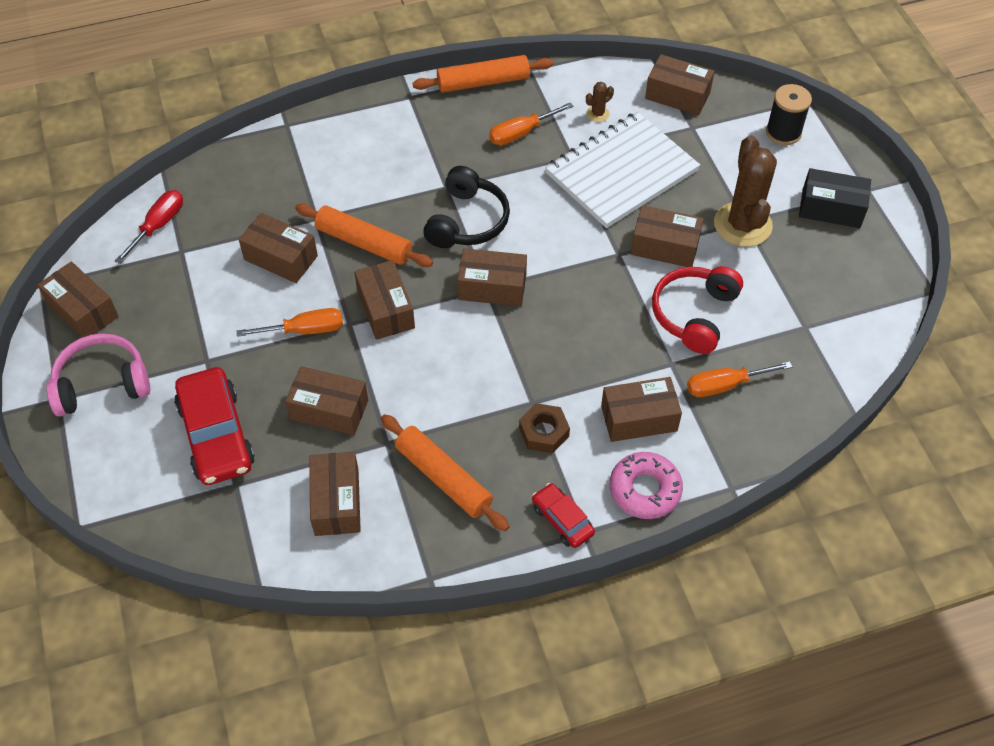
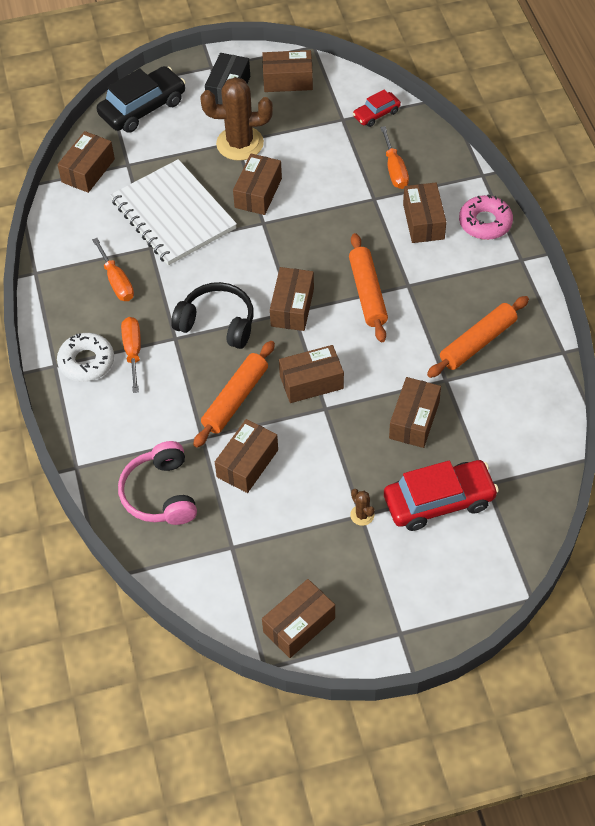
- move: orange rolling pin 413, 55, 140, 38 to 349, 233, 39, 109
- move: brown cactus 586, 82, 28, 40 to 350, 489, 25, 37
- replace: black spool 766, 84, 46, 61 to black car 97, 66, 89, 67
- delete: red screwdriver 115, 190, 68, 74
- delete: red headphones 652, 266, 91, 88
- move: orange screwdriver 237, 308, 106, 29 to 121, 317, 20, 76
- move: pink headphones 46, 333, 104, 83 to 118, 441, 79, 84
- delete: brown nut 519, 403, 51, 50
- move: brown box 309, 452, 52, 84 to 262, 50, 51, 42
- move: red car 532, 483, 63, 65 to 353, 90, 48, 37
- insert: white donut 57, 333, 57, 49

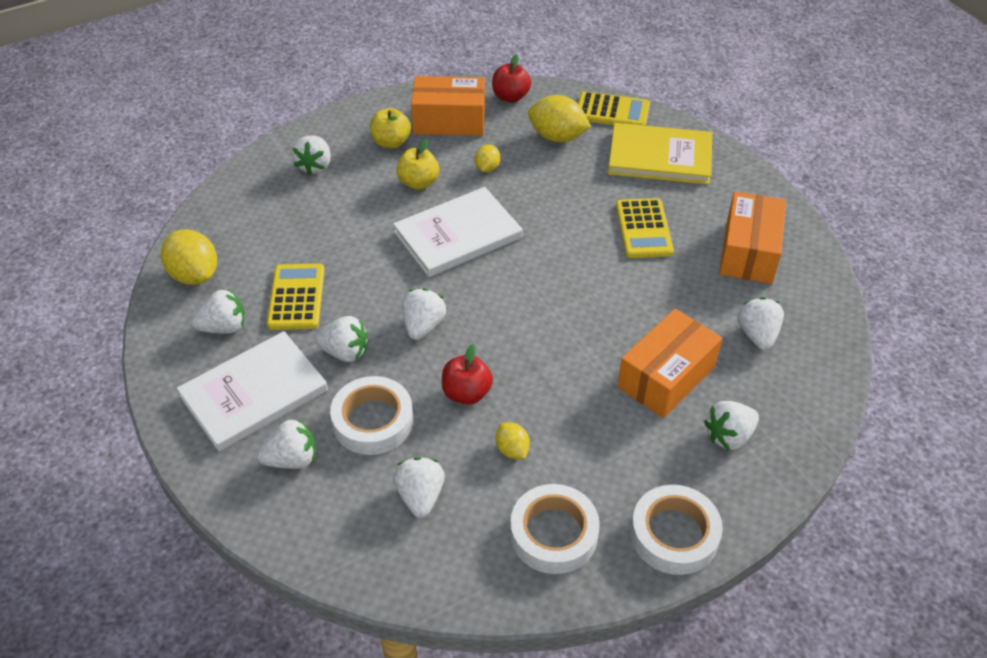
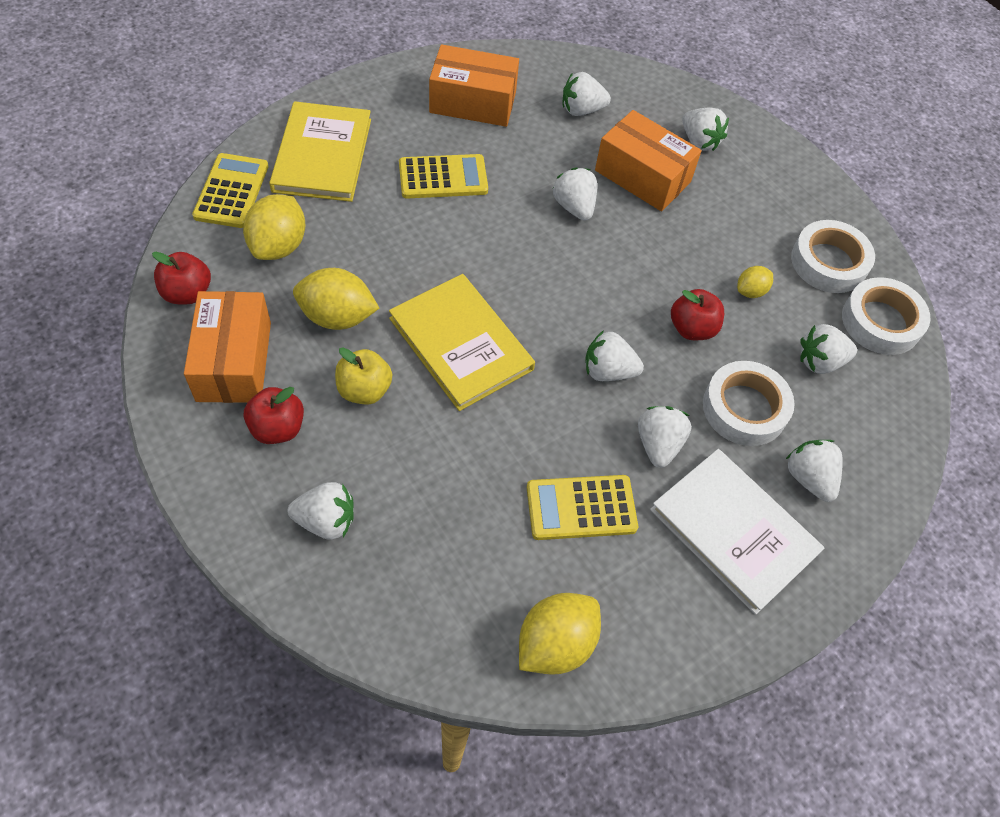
- recolor: yellow apple 370, 108, 41, 41 to red apple 244, 387, 60, 57
- resize: yellow lemon 475, 145, 25, 28 = 293, 268, 86, 62 x1.83
- recolor: white book 393, 187, 130, 90 to yellow book 389, 274, 146, 137
- move: white strawberry 192, 289, 53, 45 to 552, 167, 45, 54
- move: white tape 631, 485, 92, 90 to 842, 277, 88, 78

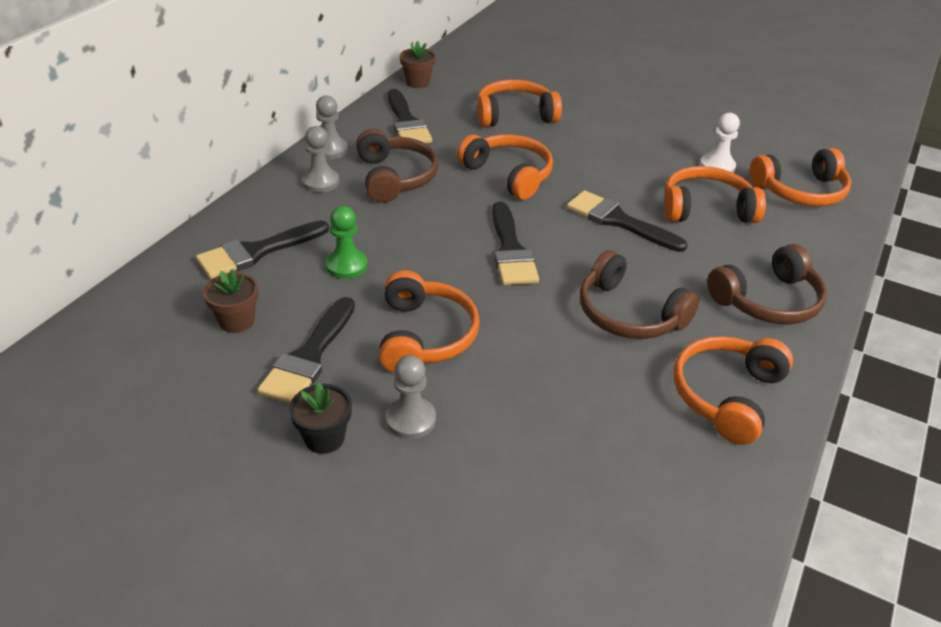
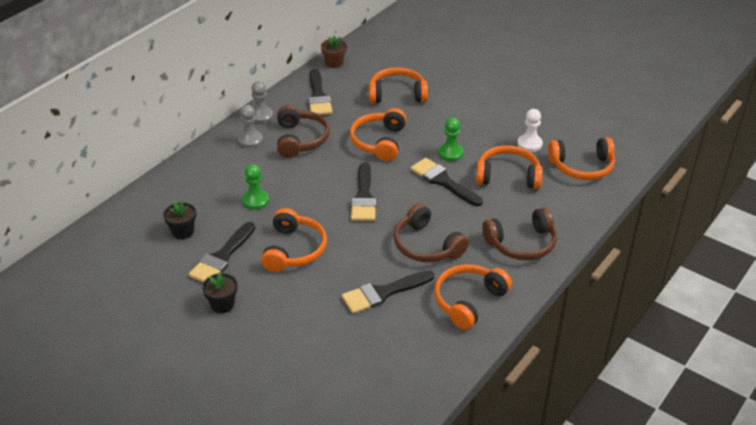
- rotate: orange headphones 457, 134, 96, 66 = 350, 108, 56, 53 135 degrees counterclockwise
- move: black brush 196, 220, 133, 59 to 342, 270, 92, 44
- recolor: brown flower pot 203, 269, 56, 64 to black flower pot 163, 201, 33, 38
- delete: grey pawn 386, 355, 50, 84
- insert: green pawn 438, 118, 25, 43

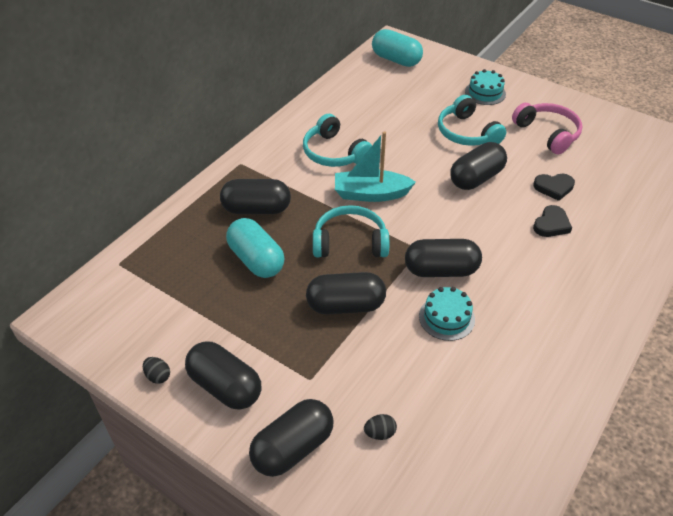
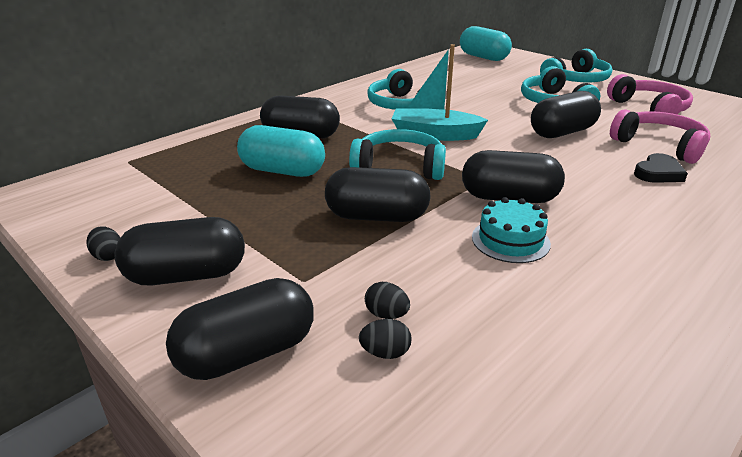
- replace: turquoise cake 465, 69, 41, 36 to turquoise headphones 540, 49, 72, 33
- replace: black heart 533, 174, 42, 27 to pink headphones 610, 109, 100, 55
- rotate: turquoise capsule 226, 218, 58, 60 = 237, 125, 88, 52 45 degrees counterclockwise
- rotate: black capsule 185, 341, 76, 69 = 115, 217, 130, 69 60 degrees counterclockwise
- insert: black egg 365, 282, 45, 37

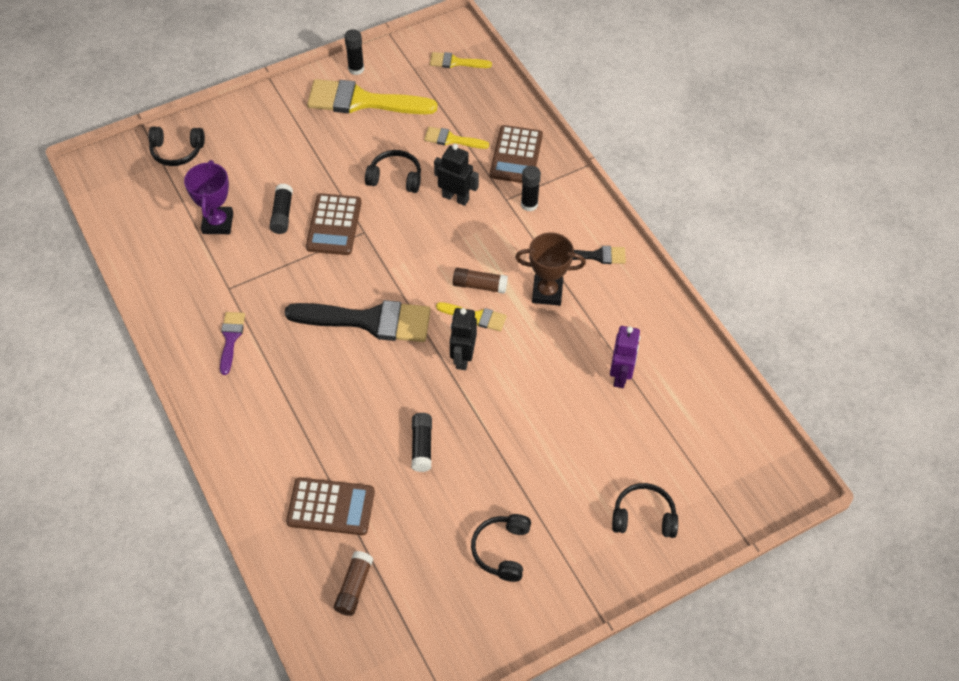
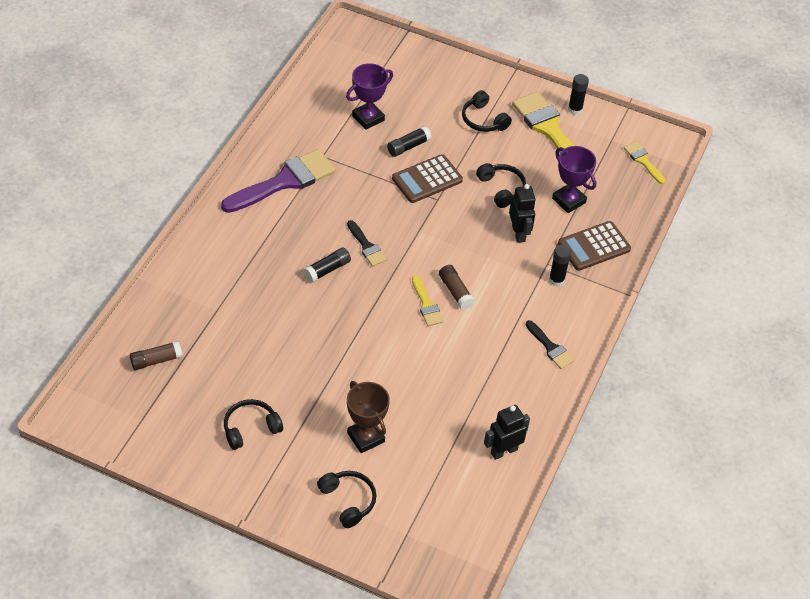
- move: black headphones 148, 126, 57, 40 to 462, 90, 50, 42
- replace: yellow brush 424, 127, 65, 22 to purple trophy 552, 146, 44, 67
- move: brown trophy 515, 233, 71, 73 to 347, 381, 43, 72
- resize: black brush 284, 300, 147, 42 = 347, 220, 40, 46 x0.49
- move: black robot 450, 308, 27, 62 to 484, 405, 46, 55
- resize: purple brush 220, 312, 25, 63 = 221, 149, 115, 64 x2.03
- delete: purple robot 610, 326, 30, 62
- move: black glue stick 412, 413, 20, 59 to 304, 247, 47, 36
- delete: brown calculator 286, 478, 89, 57

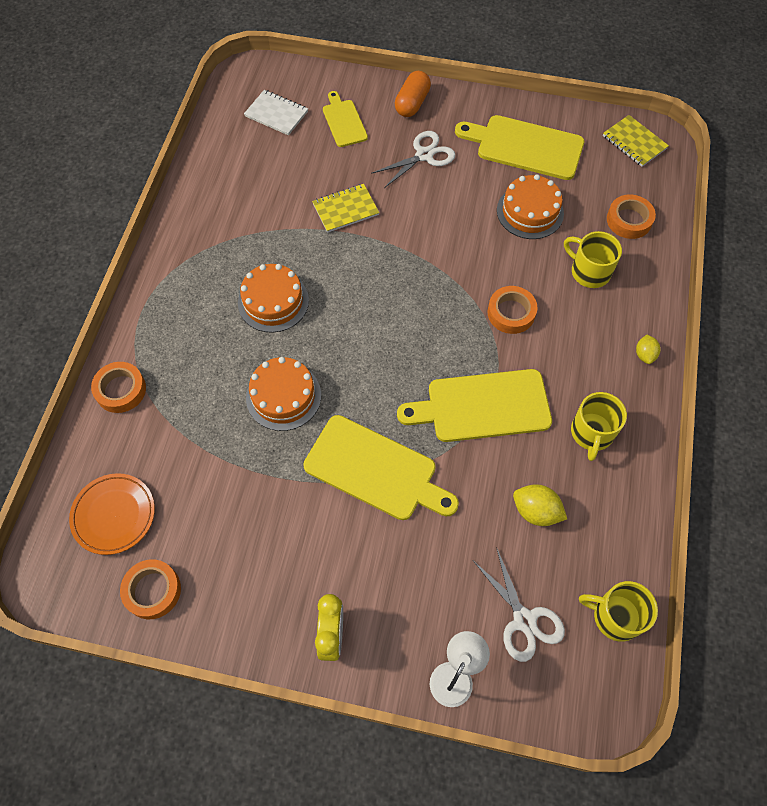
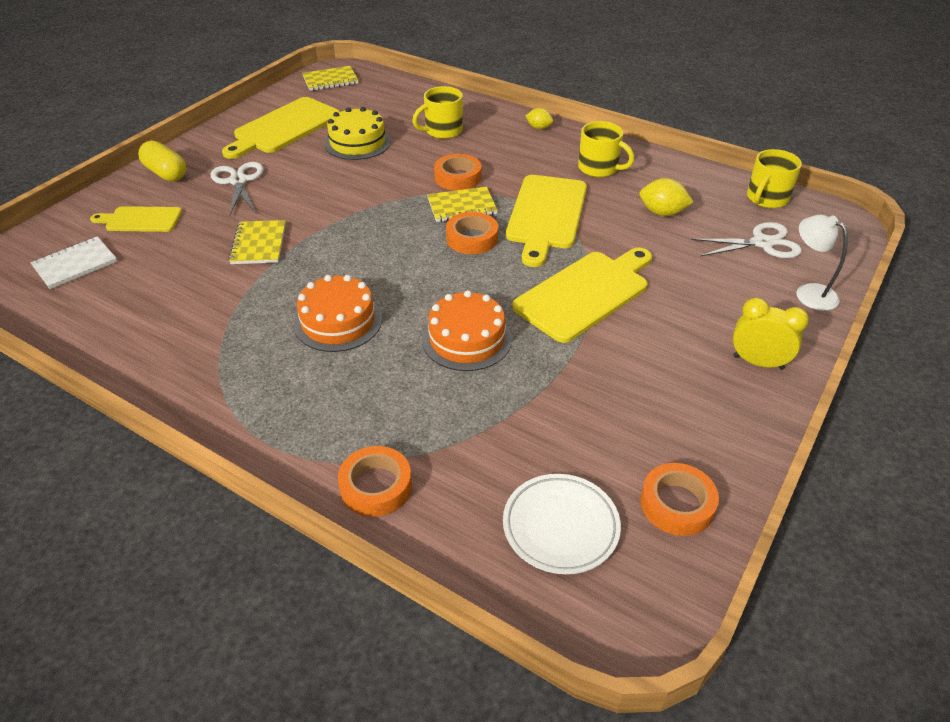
- recolor: orange capsule 395, 71, 36, 46 to yellow capsule 138, 141, 48, 40
- recolor: orange cake 497, 174, 67, 65 to yellow cake 324, 107, 67, 53
- move: orange tape 607, 194, 49, 45 to 446, 212, 52, 42
- recolor: orange plate 69, 473, 86, 82 to white plate 503, 474, 118, 100
- rotate: yellow lemon 513, 484, 54, 42 = 640, 178, 53, 38 60 degrees clockwise
- insert: yellow notebook 427, 187, 71, 35

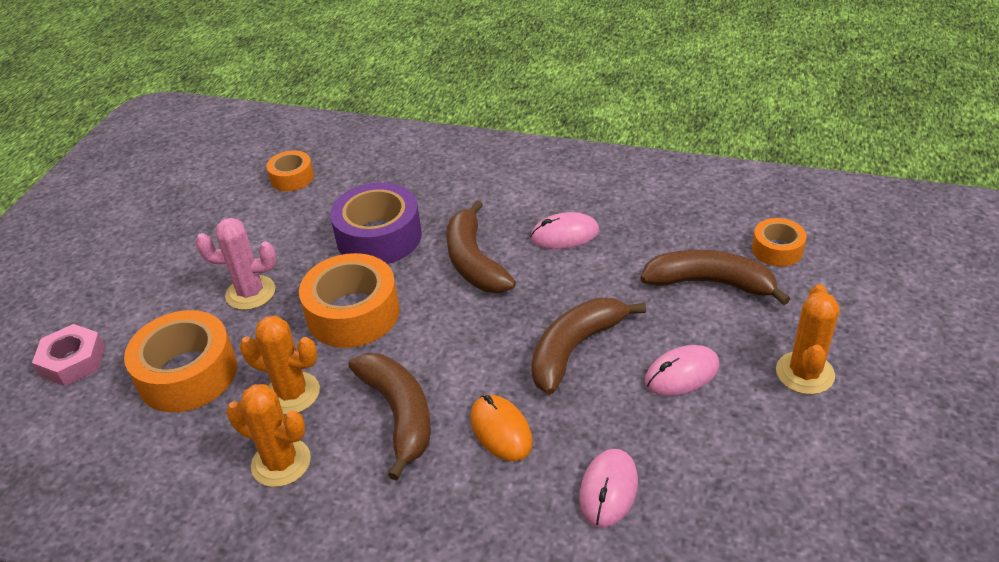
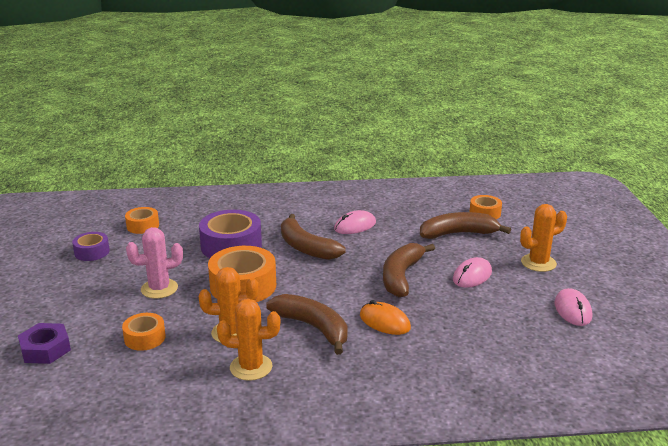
- rotate: orange cactus 776, 284, 64, 111 = 520, 204, 47, 68 75 degrees clockwise
- resize: orange tape 124, 310, 113, 102 = 122, 313, 44, 38 x0.55
- recolor: pink nut 32, 324, 73, 62 to purple nut 18, 323, 53, 41
- move: pink mouse 579, 449, 59, 79 to 554, 288, 38, 38
- insert: purple tape 72, 232, 38, 29

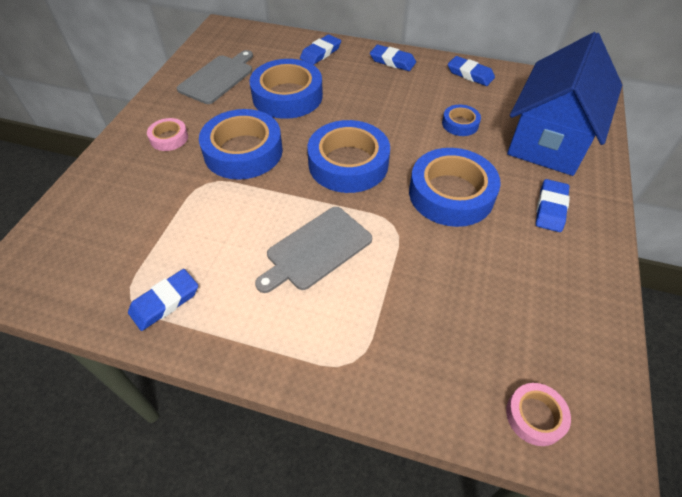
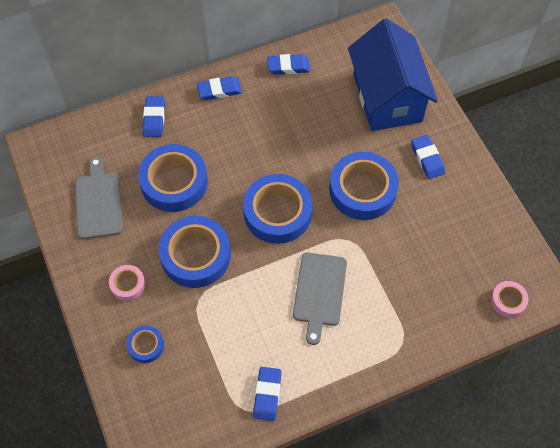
- move: blue tape 442, 104, 39, 32 to 126, 325, 38, 38

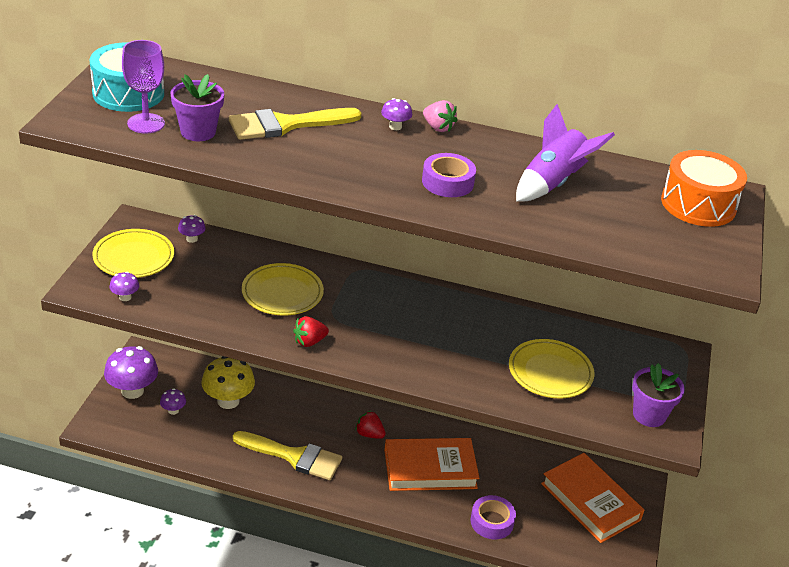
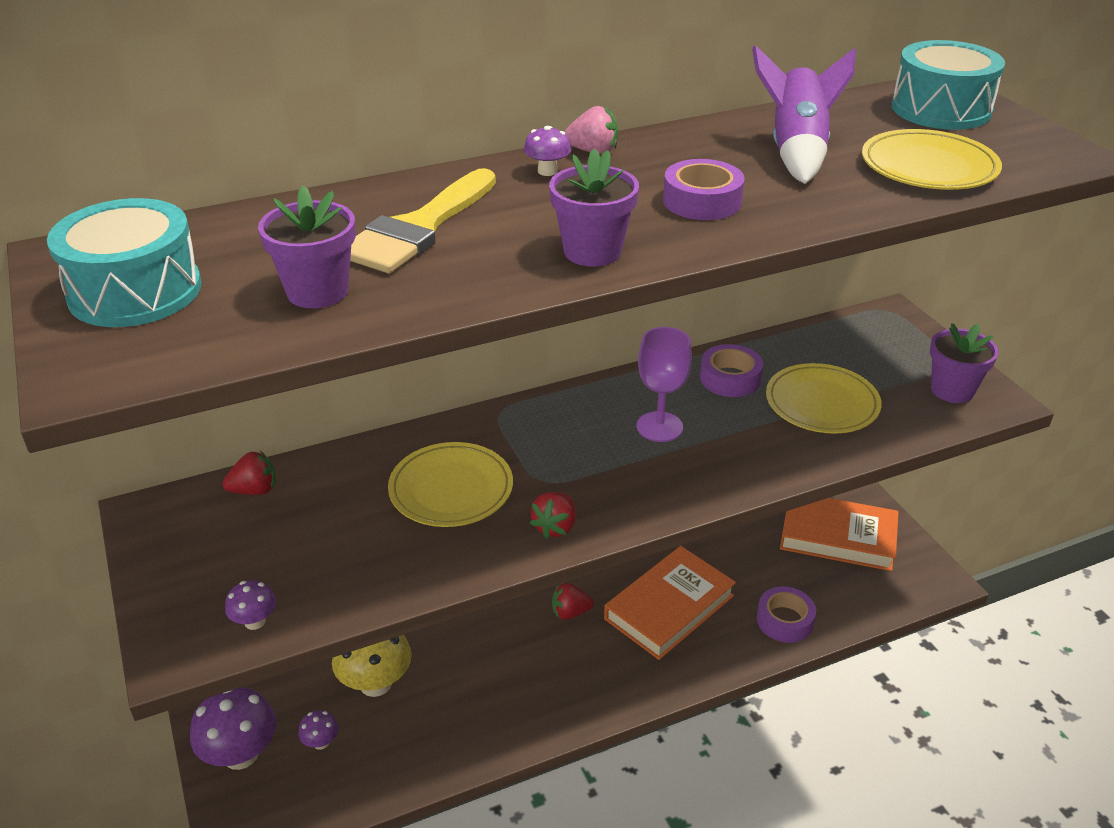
- move: purple goblet 122, 40, 43, 94 to 637, 327, 55, 115
- recolor: orange drum 661, 150, 86, 77 to turquoise drum 892, 40, 113, 90
- replace: purple mushroom 178, 215, 28, 28 to red strawberry 223, 451, 53, 44
- move: yellow plate 92, 229, 82, 49 to 862, 129, 140, 61
- delete: yellow brush 233, 431, 109, 49
- insert: purple flower pot 549, 148, 90, 119
- insert: purple tape 700, 344, 63, 53

